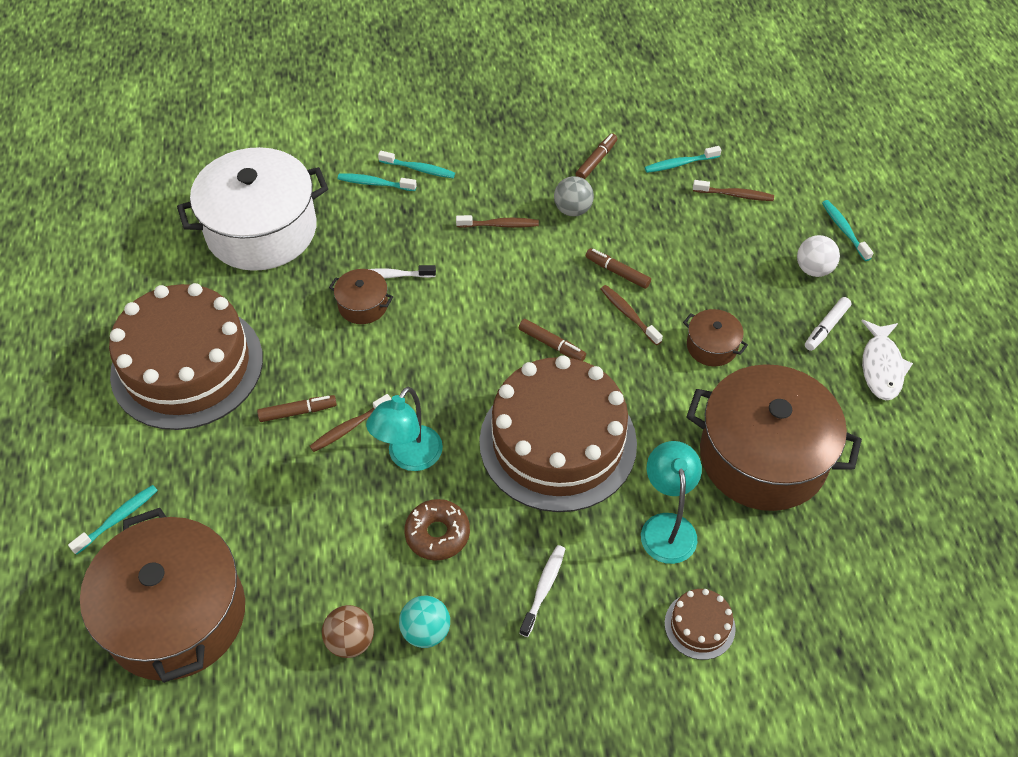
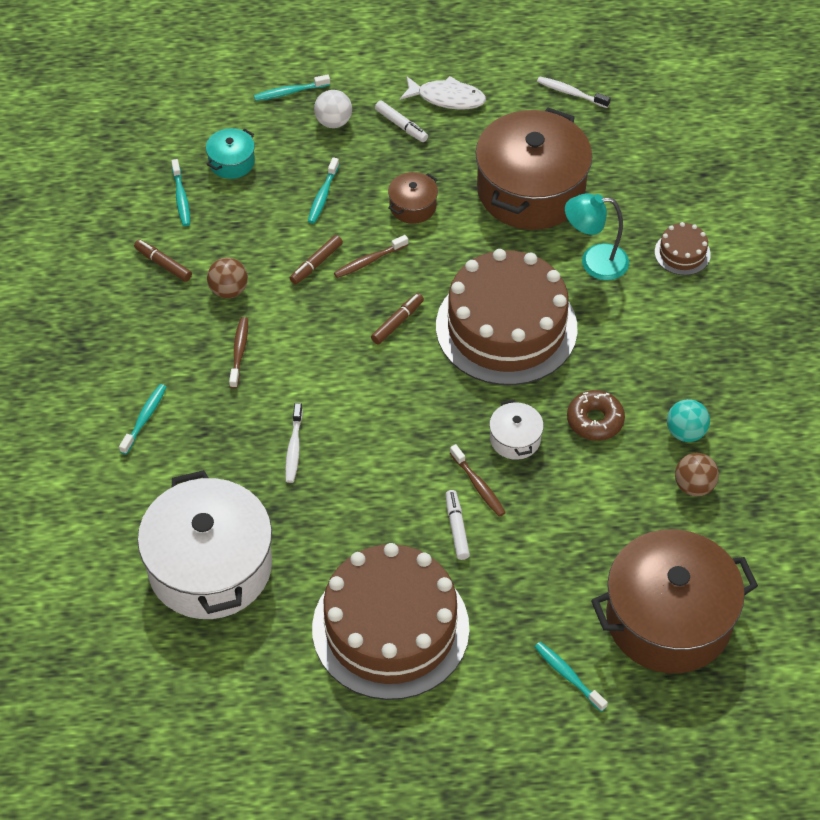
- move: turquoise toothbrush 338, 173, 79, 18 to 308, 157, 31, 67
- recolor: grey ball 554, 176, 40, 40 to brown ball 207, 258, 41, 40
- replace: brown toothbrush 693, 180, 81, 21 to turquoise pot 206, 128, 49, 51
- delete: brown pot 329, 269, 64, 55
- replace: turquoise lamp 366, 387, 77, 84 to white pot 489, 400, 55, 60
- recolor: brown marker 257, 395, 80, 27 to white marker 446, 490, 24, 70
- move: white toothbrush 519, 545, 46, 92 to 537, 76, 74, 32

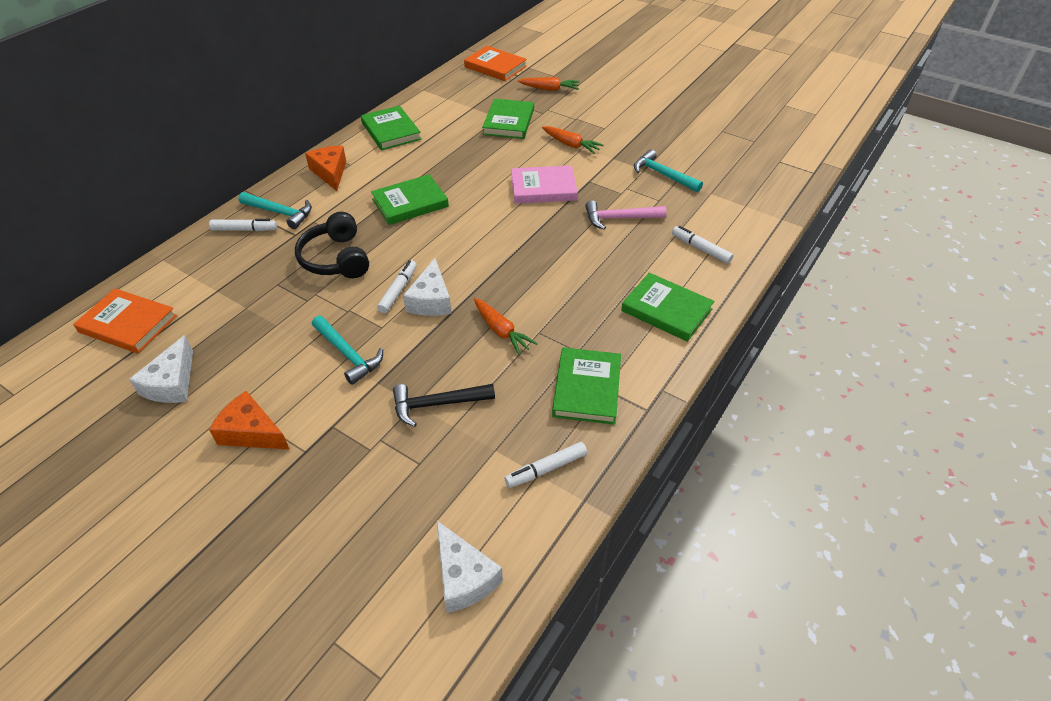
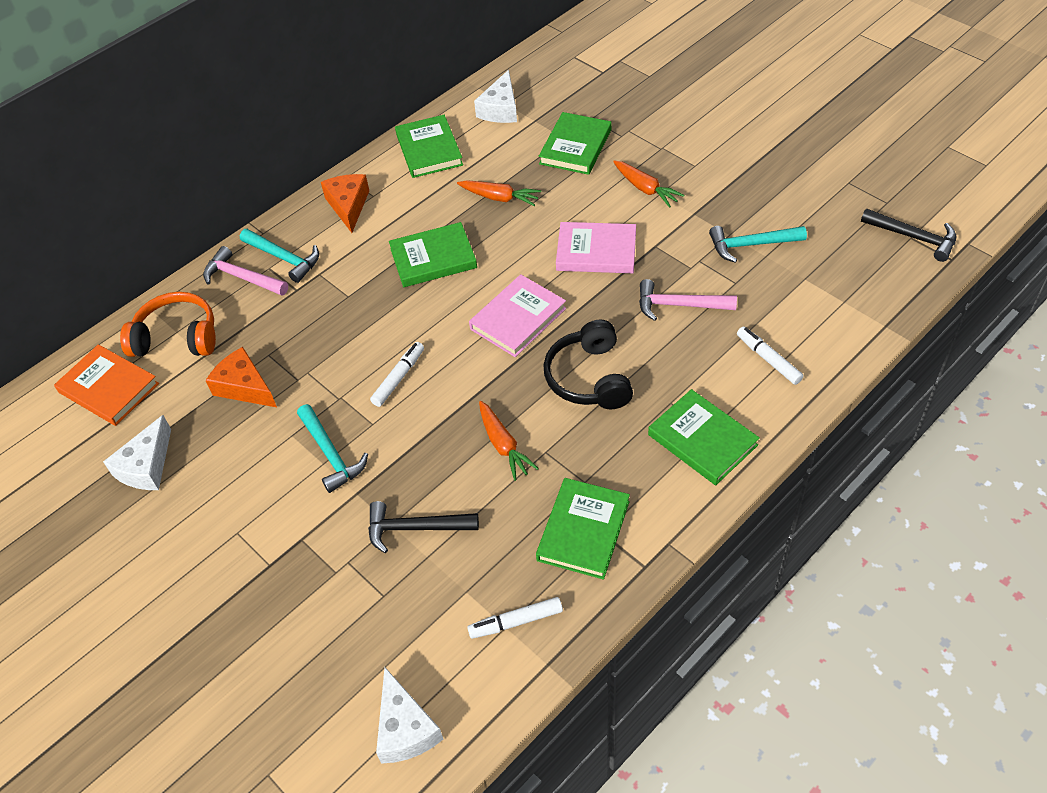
- delete: orange book 464, 46, 63, 35
- move: orange carrot 518, 77, 62, 14 to 457, 180, 84, 26
- rotate: turquoise hammer 634, 149, 69, 43 = 709, 226, 98, 37 60 degrees counterclockwise
- move: black headphones 295, 212, 74, 66 to 544, 319, 89, 90
- replace: white marker 209, 219, 68, 12 to pink hammer 203, 246, 85, 50
- move: white cheese 403, 258, 49, 58 to 474, 70, 43, 53
- move: orange cheese 209, 391, 81, 59 to 205, 347, 72, 60
- insert: black hammer 861, 209, 95, 53
- insert: pink book 469, 274, 97, 83
- insert: orange headphones 120, 292, 96, 65

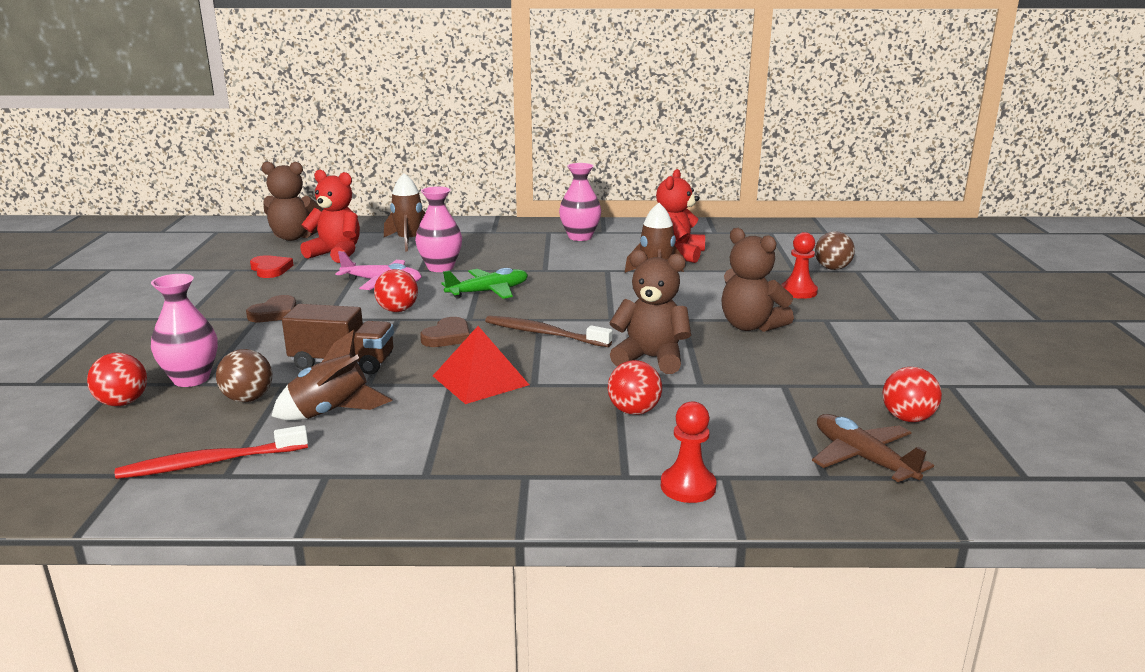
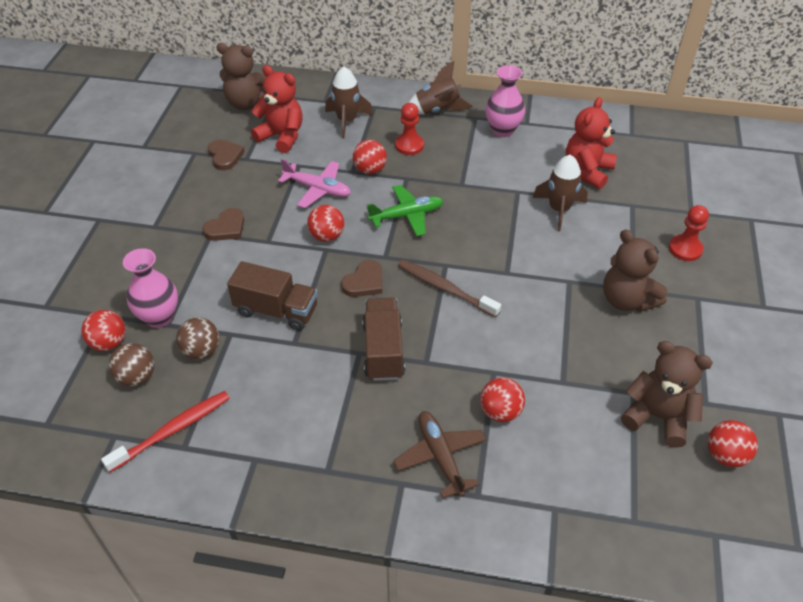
- replace: pink vase 415, 186, 47, 86 to red ball 353, 140, 34, 34
- move: brown ball 815, 231, 40, 39 to 109, 343, 45, 43
- move: brown teddy bear 610, 250, 81, 124 to 621, 341, 92, 107
- recolor: red heart 250, 255, 44, 23 to brown heart 208, 140, 37, 30
- replace: red pyramid 433, 326, 96, 78 to brown truck 362, 298, 43, 83
- move: brown rocket 271, 330, 122, 91 to 408, 61, 65, 53
- move: red pawn 661, 401, 56, 102 to 395, 103, 29, 52
- move: brown plane 812, 414, 122, 69 to 393, 411, 94, 87
- rotate: red toothbrush 115, 425, 193, 54 = 101, 391, 129, 81 150 degrees clockwise

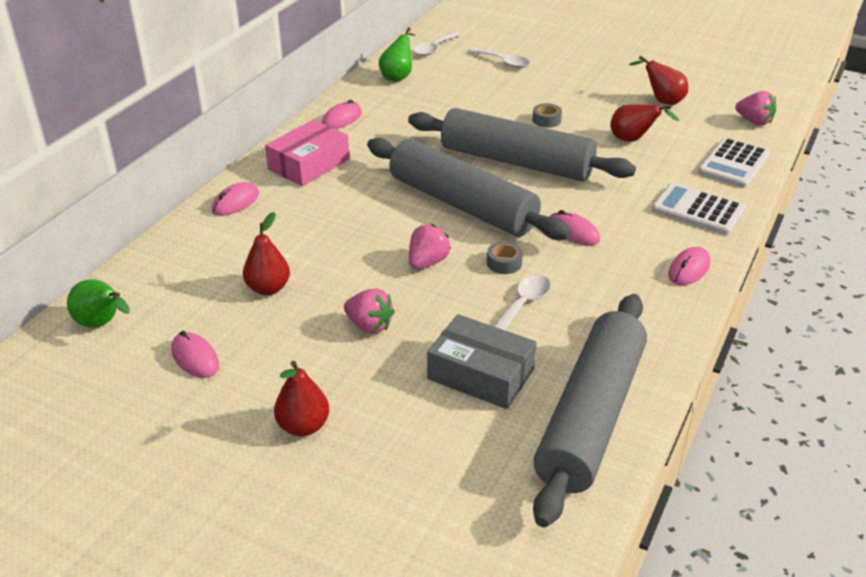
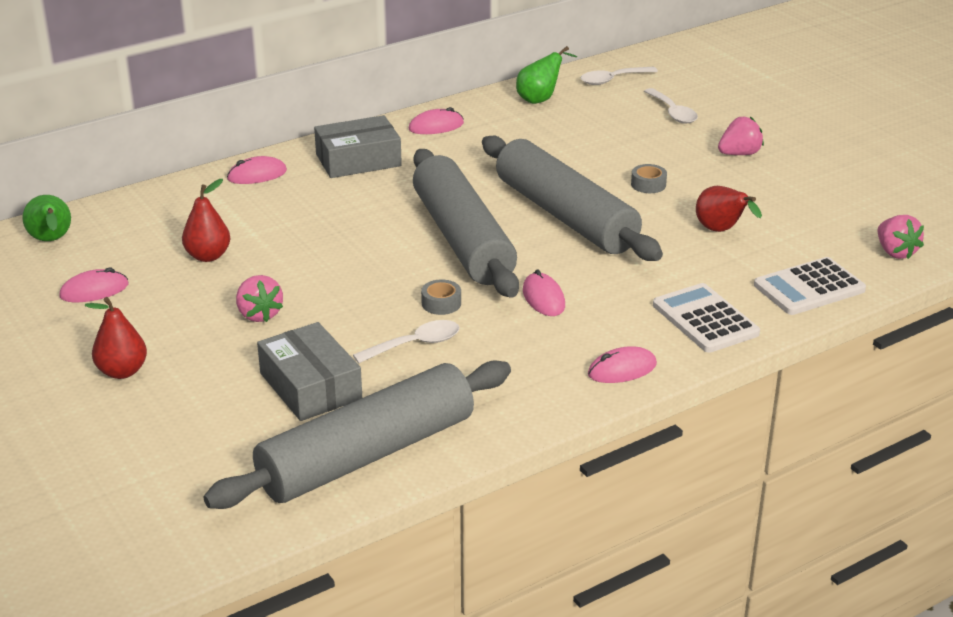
- delete: red pear 629, 56, 59, 49
- recolor: pink box 265, 120, 84, 66 to grey box 314, 115, 88, 63
- move: pink strawberry 409, 224, 42, 45 to 718, 117, 46, 38
- rotate: pink mouse 171, 331, 48, 47 = 59, 268, 69, 34 75 degrees clockwise

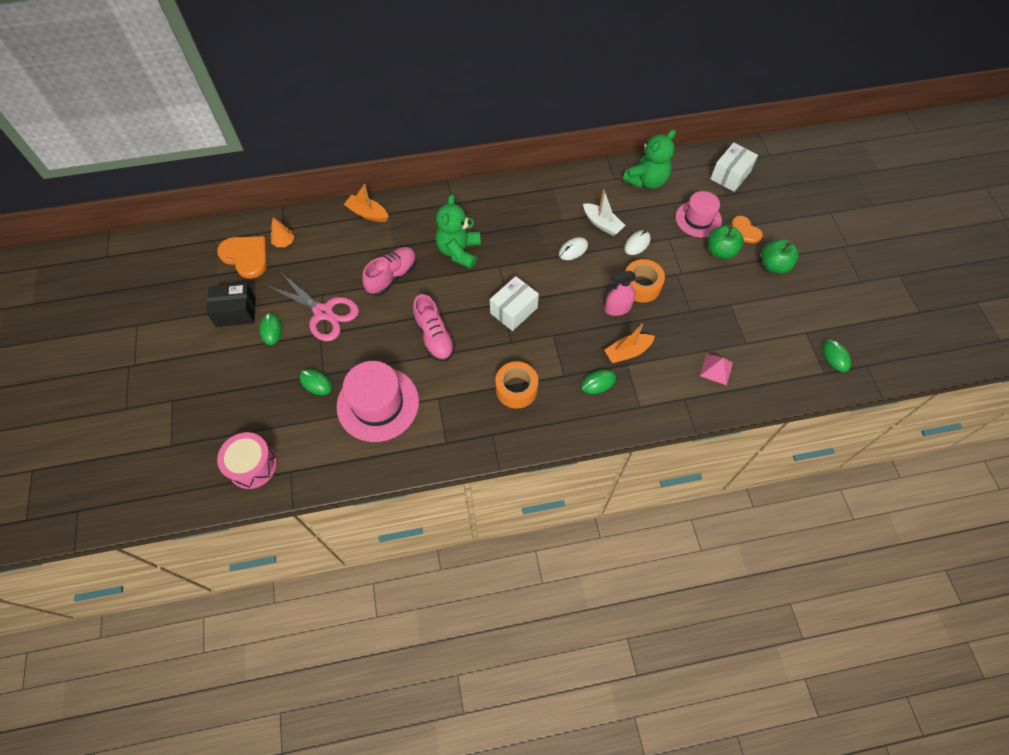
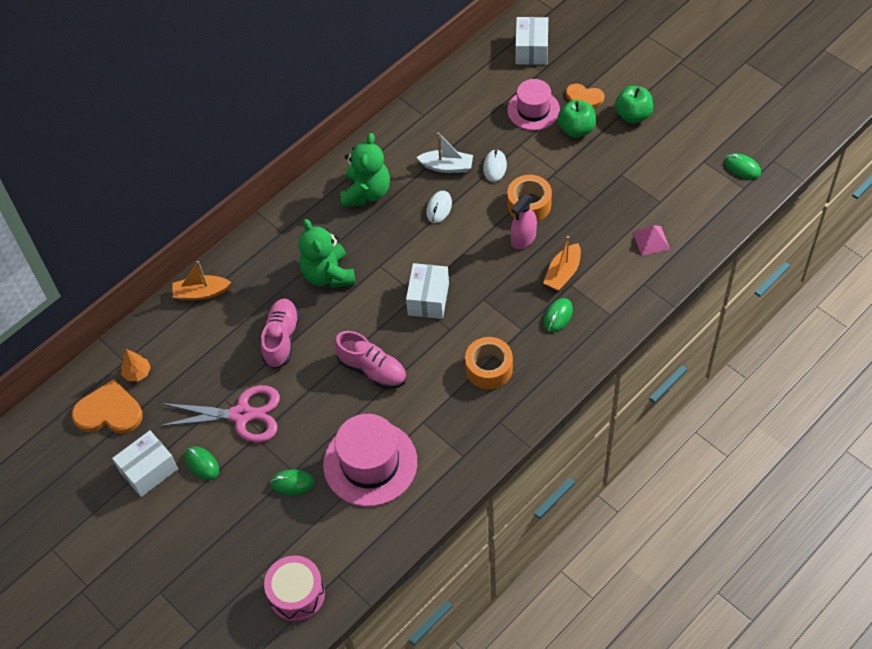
- move: green teddy bear 623, 129, 53, 60 to 340, 133, 50, 74
- recolor: black box 206, 283, 50, 44 to white box 112, 430, 66, 67

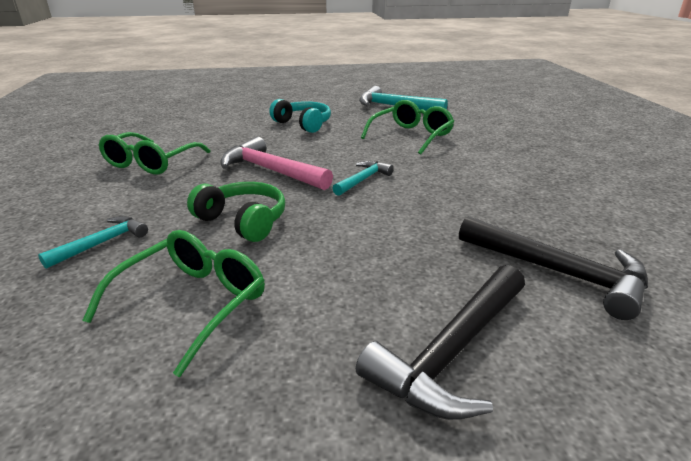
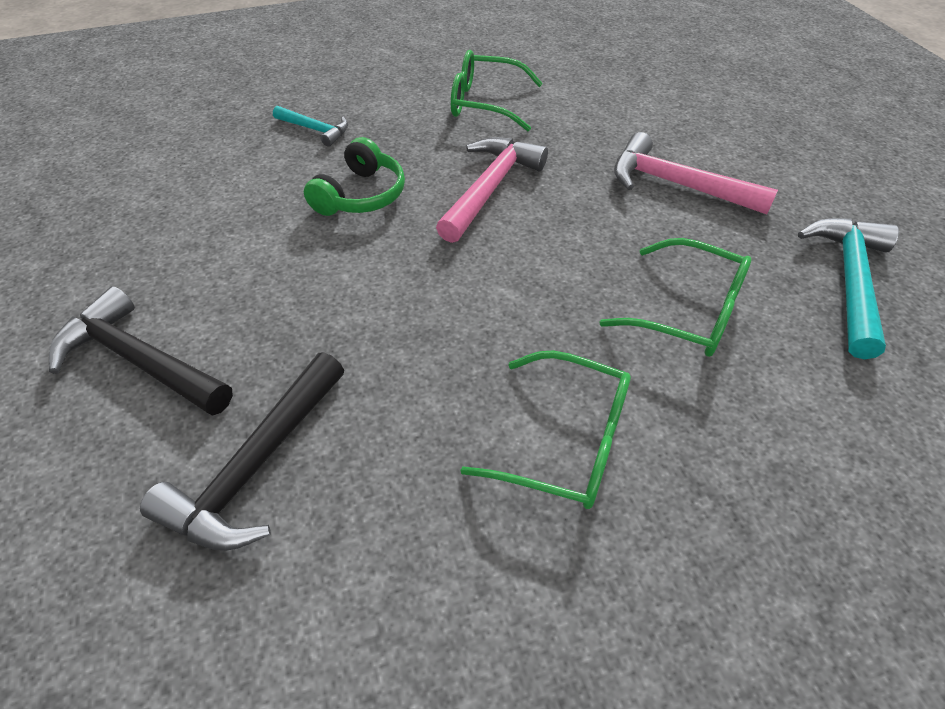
- replace: turquoise headphones 269, 99, 62, 34 to pink hammer 614, 132, 164, 83
- delete: turquoise hammer 332, 161, 62, 35
- move: green glasses 82, 230, 183, 147 to 460, 350, 171, 159

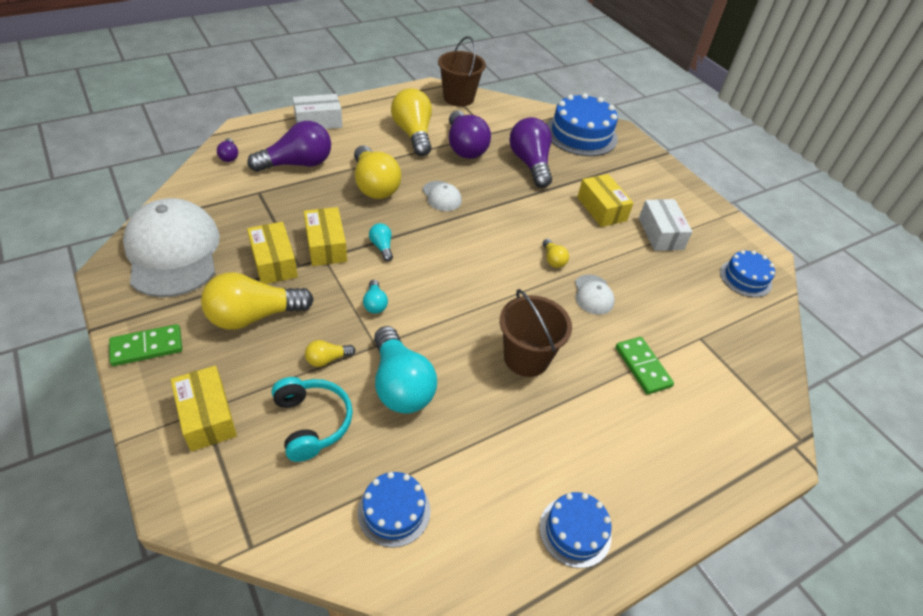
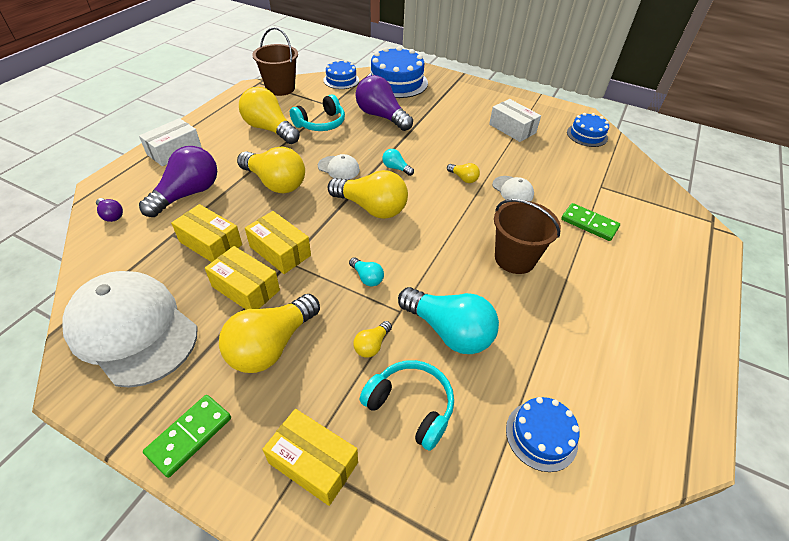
- replace: purple light bulb 449, 111, 42, 48 to turquoise headphones 290, 94, 55, 37
- move: yellow box 577, 174, 56, 53 to 171, 204, 71, 58
- move: turquoise light bulb 369, 223, 24, 38 to 382, 149, 32, 27
- move: blue cake 539, 492, 73, 76 to 323, 60, 36, 29
- insert: yellow light bulb 328, 170, 80, 49

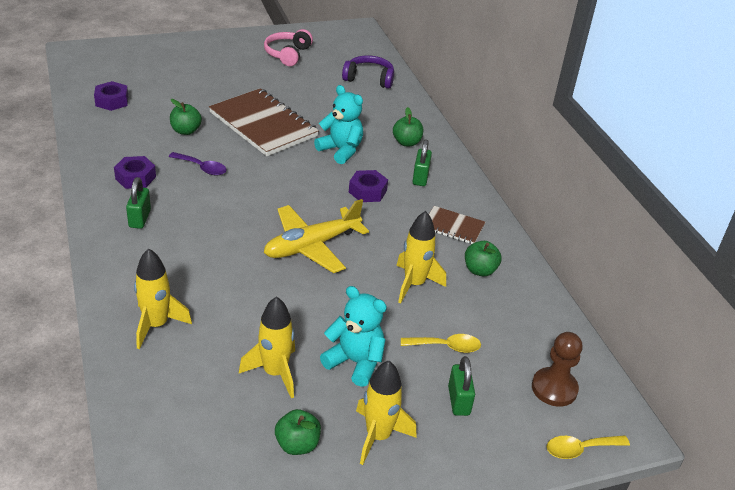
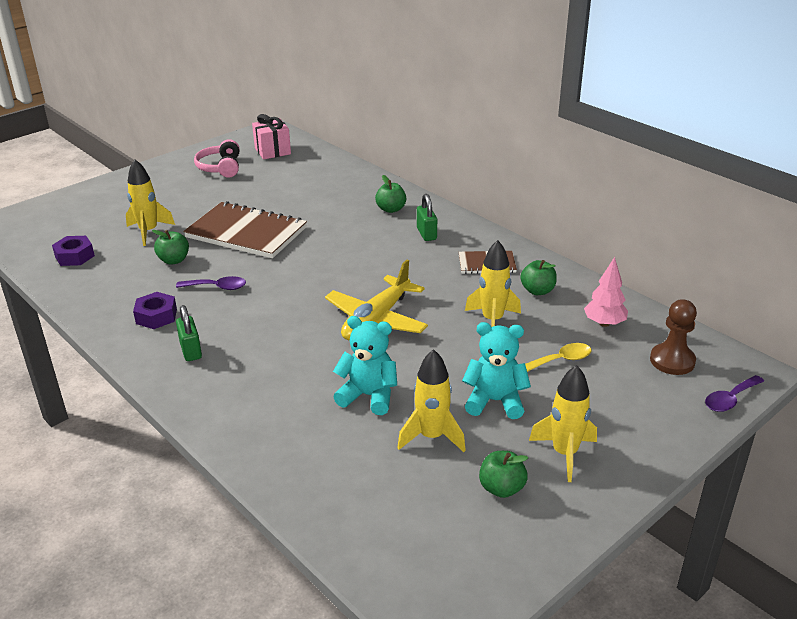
- delete: purple headphones 342, 55, 52, 34
- move: turquoise teddy bear 314, 85, 49, 79 to 333, 316, 64, 99
- delete: purple nut 349, 170, 39, 32
- move: yellow rocket 134, 248, 58, 101 to 126, 159, 49, 87
- delete: green padlock 448, 356, 27, 60
- recolor: yellow spoon 547, 436, 83, 23 to purple spoon 705, 375, 59, 37
- insert: pink gift 252, 114, 39, 45
- insert: pink tree 584, 257, 44, 70

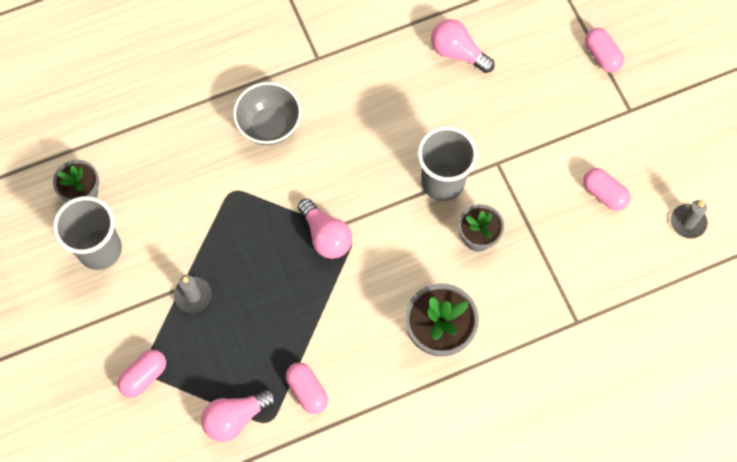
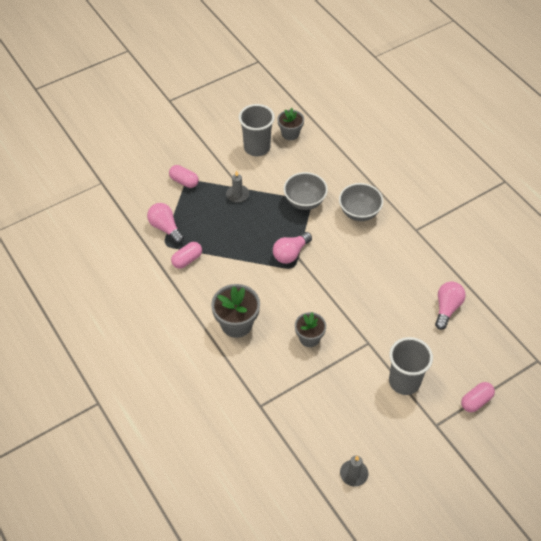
- move: grey cup 417, 126, 60, 75 to 389, 337, 44, 58
- delete: pink capsule 583, 168, 47, 43
- insert: grey bowl 284, 172, 44, 38

